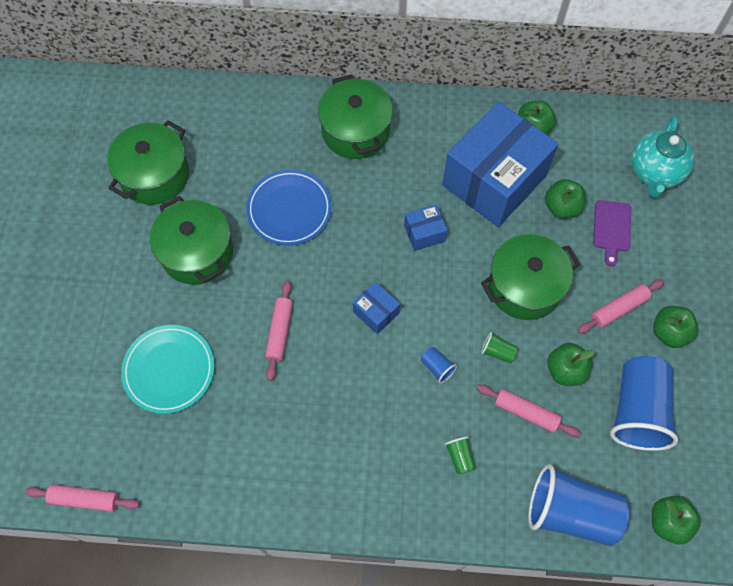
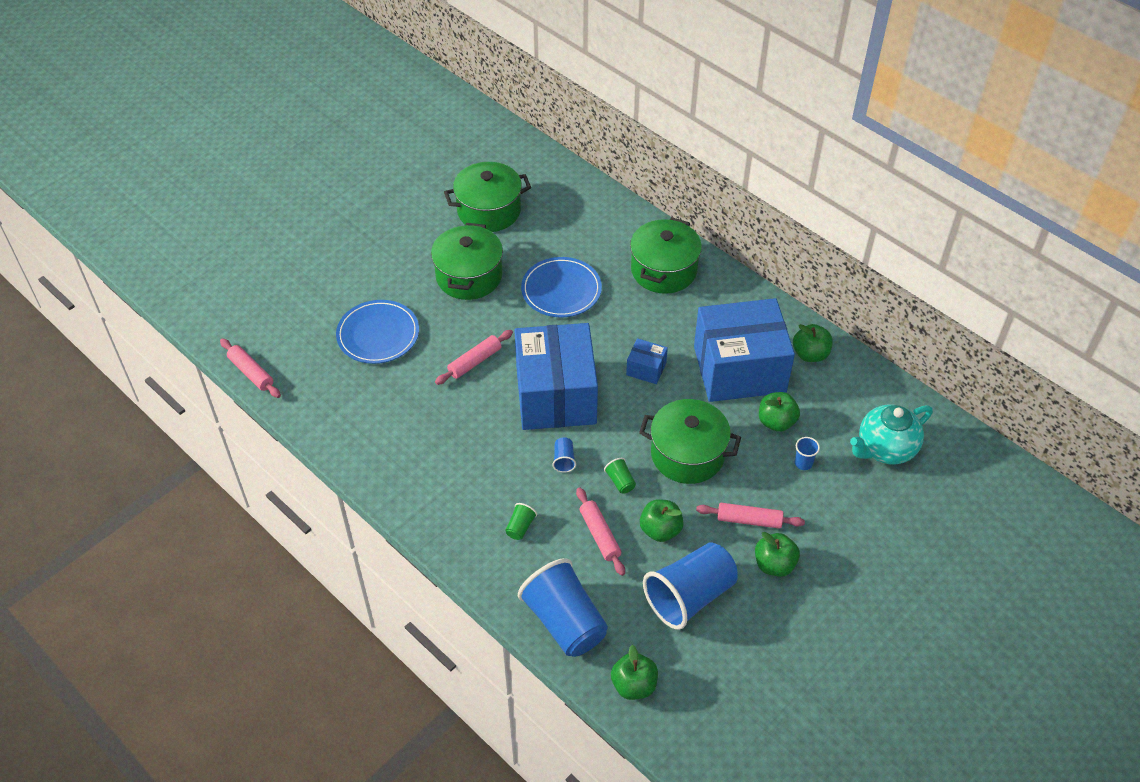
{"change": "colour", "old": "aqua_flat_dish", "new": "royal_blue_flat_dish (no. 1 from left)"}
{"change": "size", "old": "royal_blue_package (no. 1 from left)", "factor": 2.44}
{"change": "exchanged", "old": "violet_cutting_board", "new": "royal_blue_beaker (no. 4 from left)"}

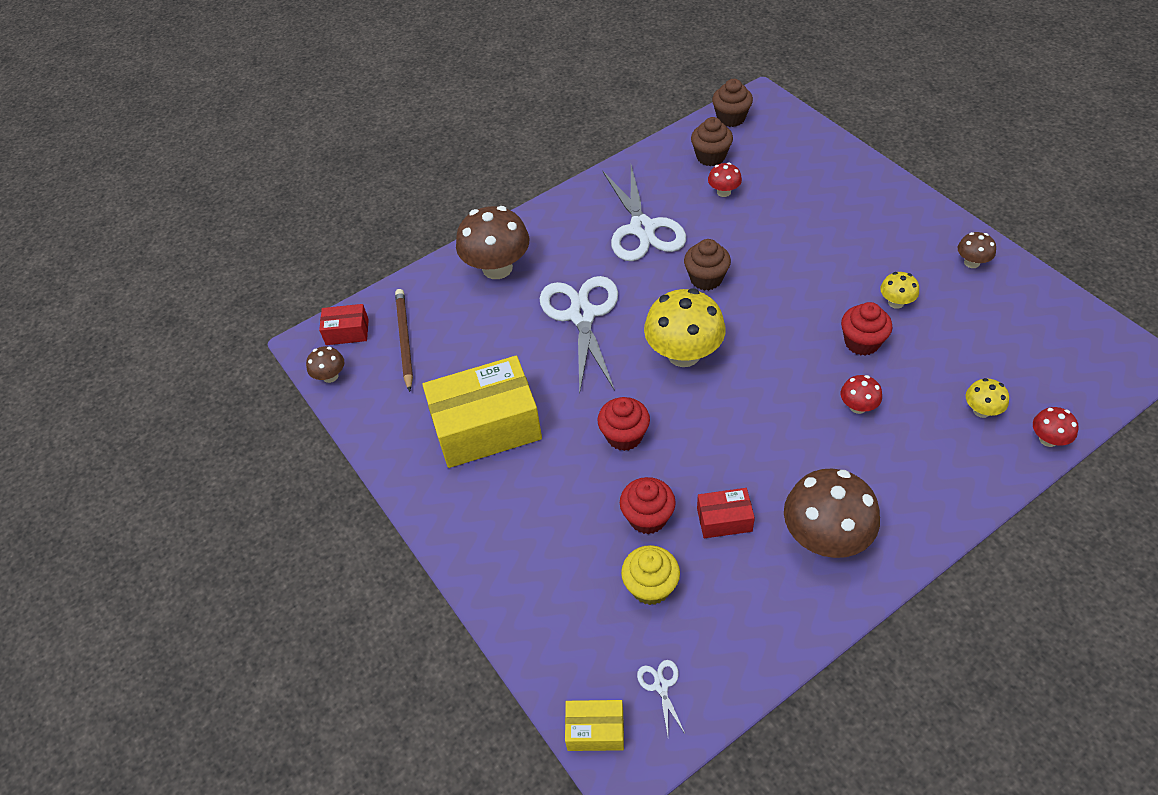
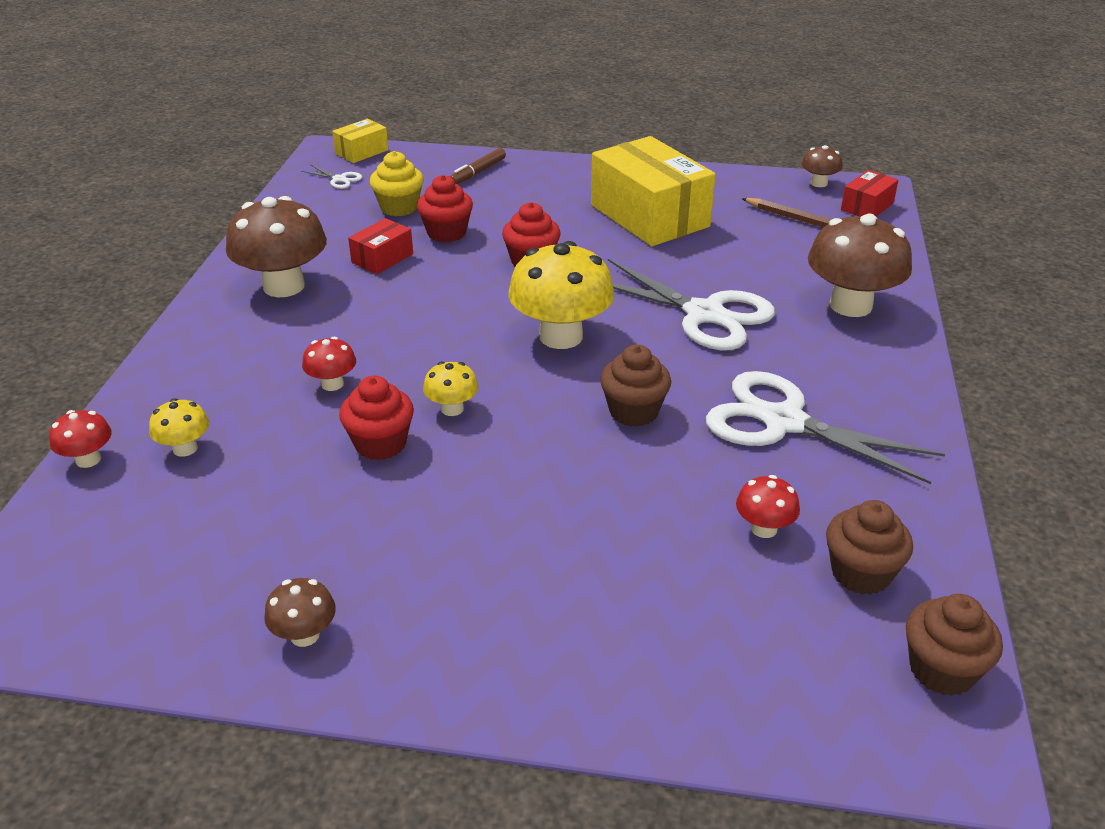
{"change": "spun", "old": "bright_yellow_package (no. 1 from left in the first image)", "degrees": -60}
{"change": "relocated", "old": "bright_yellow_fungus (no. 2 from left)"}
{"change": "appeared", "new": "russet_marker"}

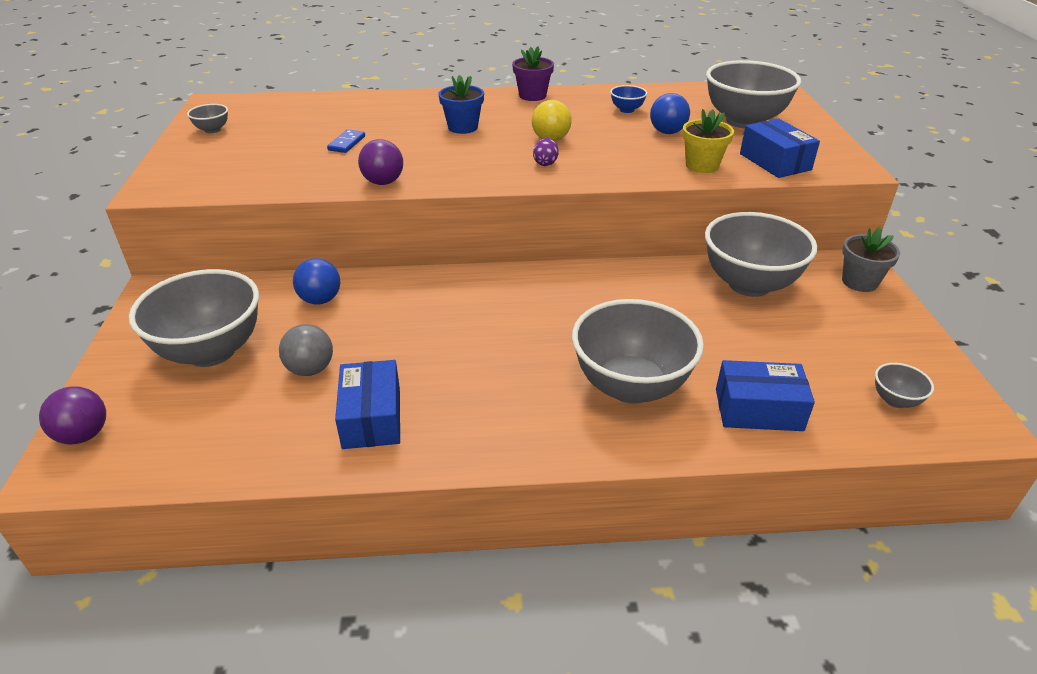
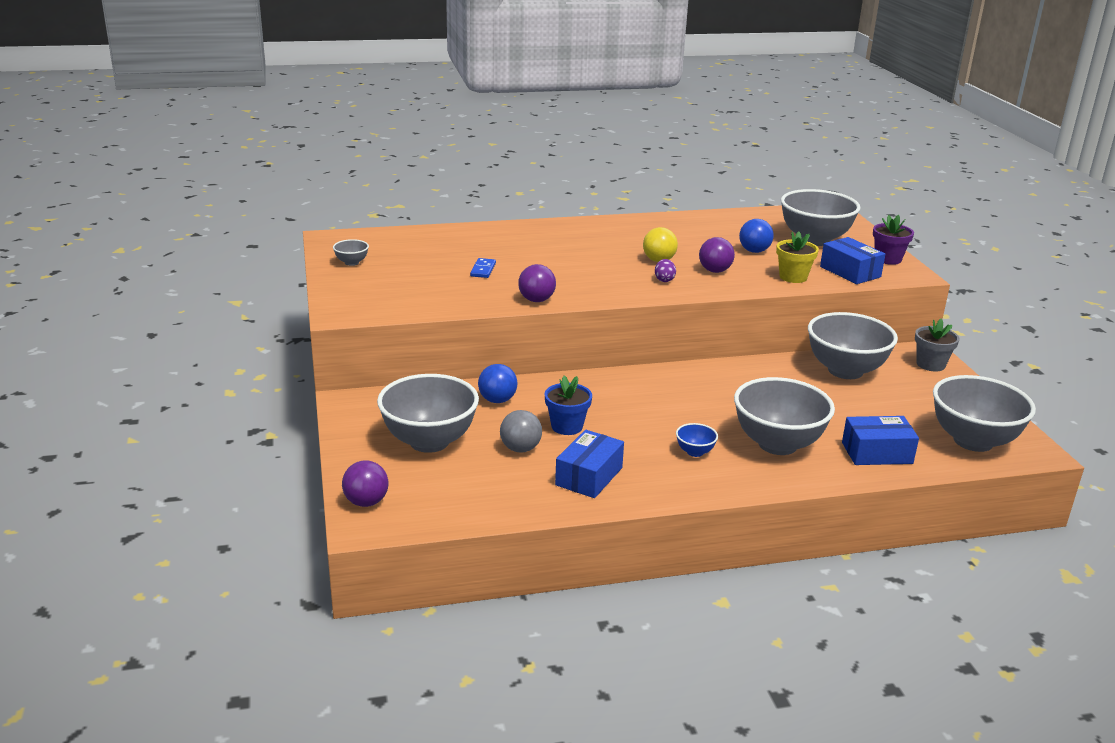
{"change": "spun", "old": "royal_blue_package (no. 1 from left)", "degrees": 45}
{"change": "relocated", "old": "royal_blue_flower_pot"}
{"change": "relocated", "old": "violet_flower_pot"}
{"change": "relocated", "old": "royal_blue_serving_bowl"}
{"change": "size", "old": "gray_serving_bowl (no. 6 from left)", "factor": 2.37}
{"change": "appeared", "new": "violet_ball (no. 3 from left)"}

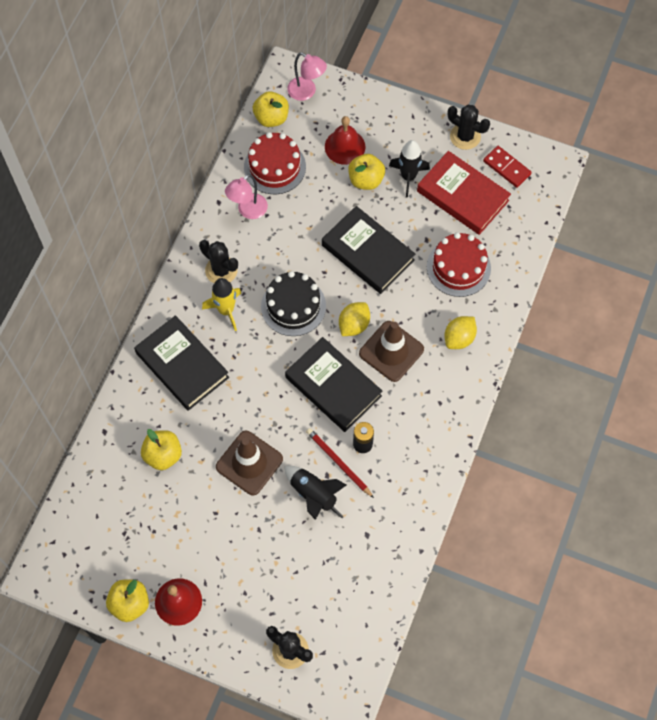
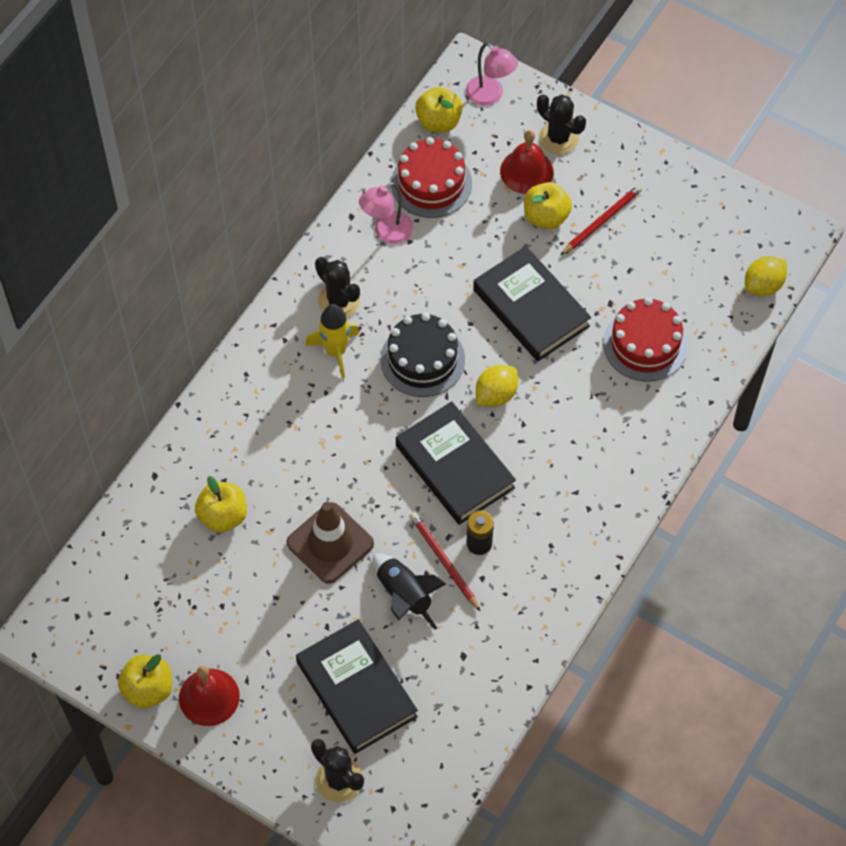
{"change": "relocated", "old": "black_book (no. 1 from left)"}
{"change": "missing", "old": "russet_traffic_cone (no. 2 from left)"}
{"change": "exchanged", "old": "black_spaceship (no. 2 from left)", "new": "red_pencil (no. 2 from left)"}
{"change": "missing", "old": "red_book"}
{"change": "relocated", "old": "bright_yellow_lemon (no. 2 from left)"}
{"change": "relocated", "old": "black_cactus (no. 3 from left)"}
{"change": "missing", "old": "red_domino"}

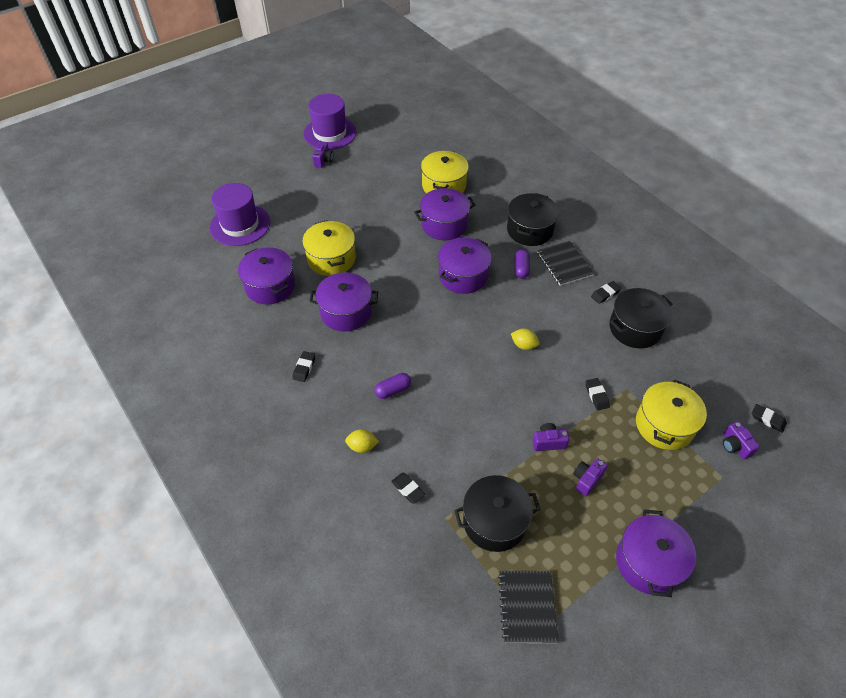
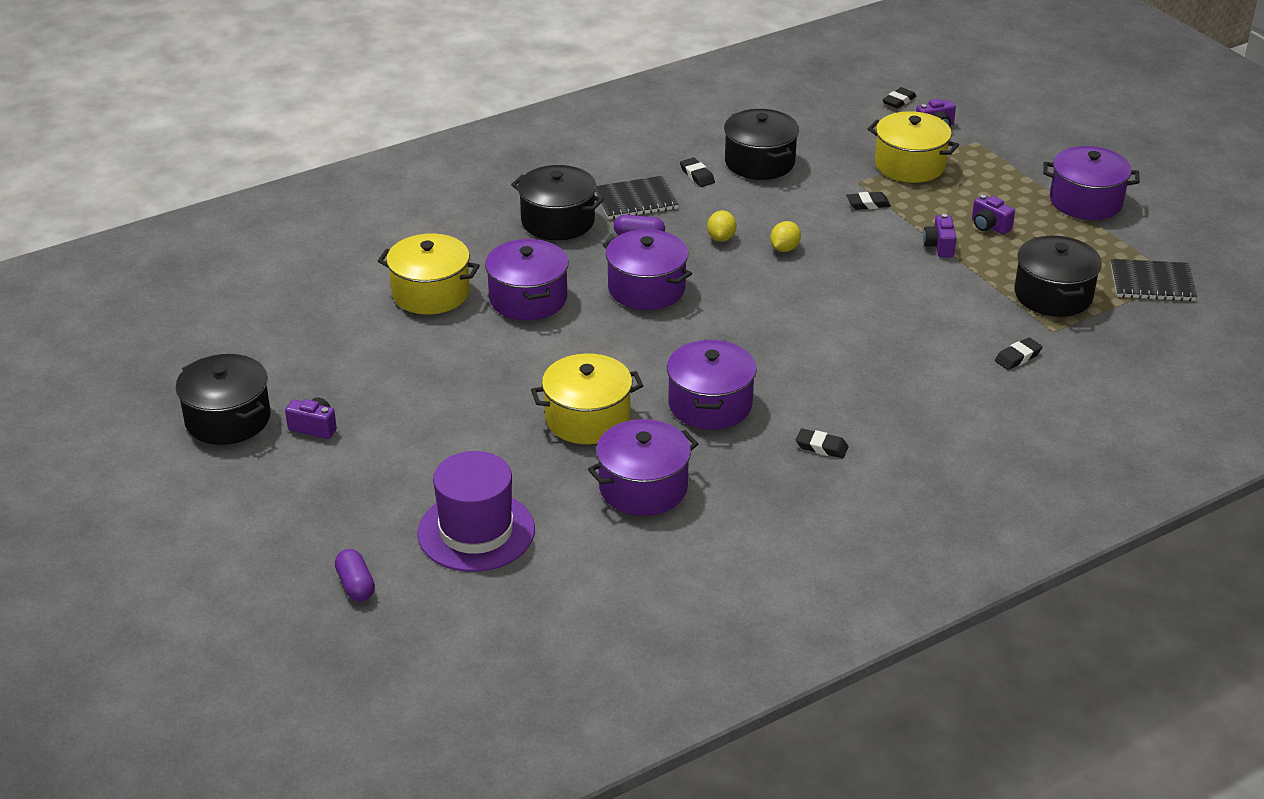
{"change": "exchanged", "old": "violet_tall_hat (no. 2 from left)", "new": "black_stockpot (no. 1 from left)"}
{"change": "relocated", "old": "bright_yellow_lemon (no. 1 from left)"}
{"change": "relocated", "old": "violet_capsule (no. 1 from left)"}

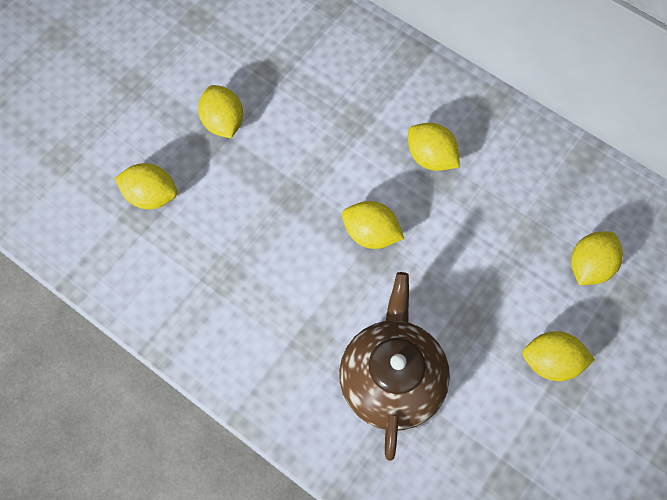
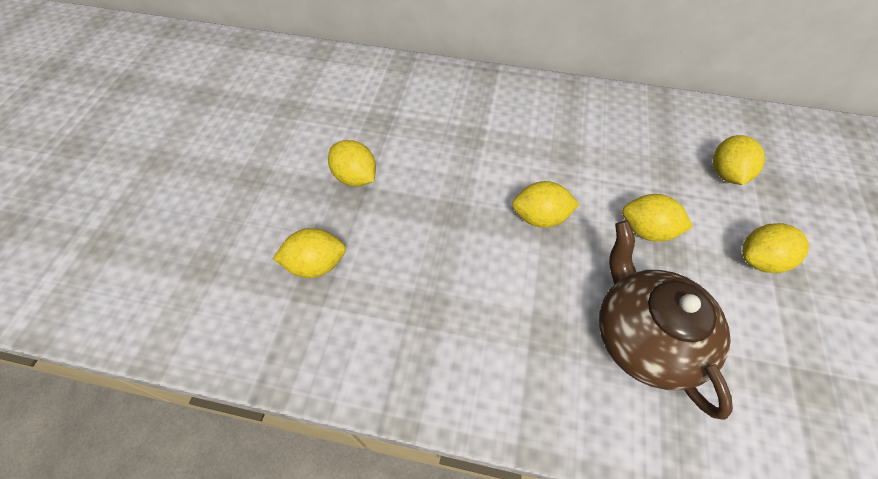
{"change": "relocated", "old": "bright_yellow_lemon (no. 4 from left)"}

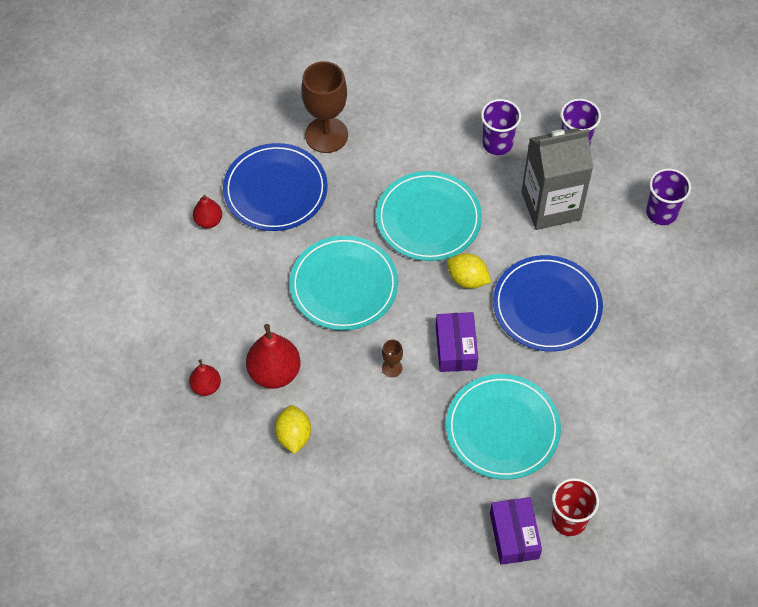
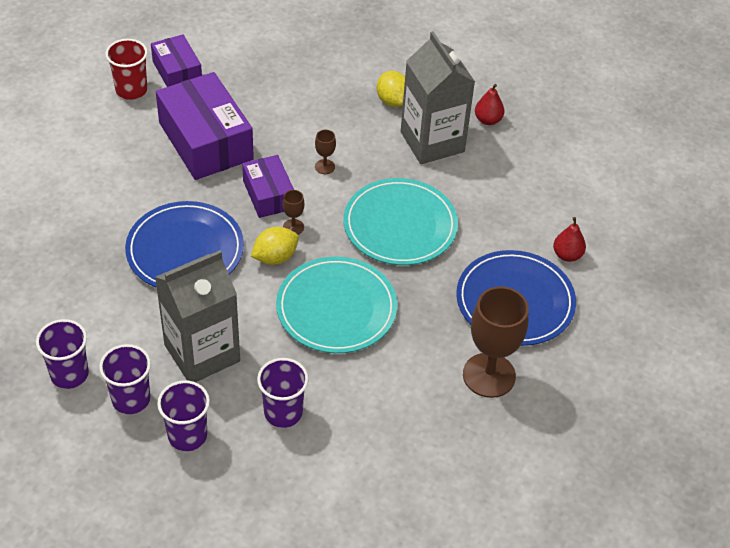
{"change": "exchanged", "old": "red_pear_fruit (no. 3 from left)", "new": "gray_carton (no. 2 from left)"}
{"change": "exchanged", "old": "aqua_flat_dish (no. 3 from left)", "new": "violet_package (no. 2 from left)"}
{"change": "spun", "old": "bright_yellow_lemon (no. 2 from left in the first image)", "degrees": -45}
{"change": "appeared", "new": "violet_beaker (no. 2 from left)"}
{"change": "appeared", "new": "russet_goblet (no. 1 from left)"}

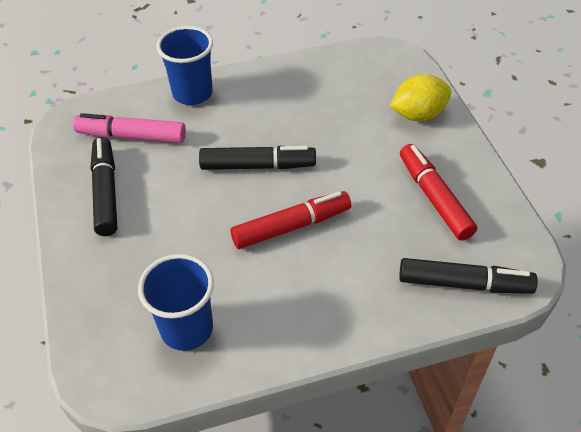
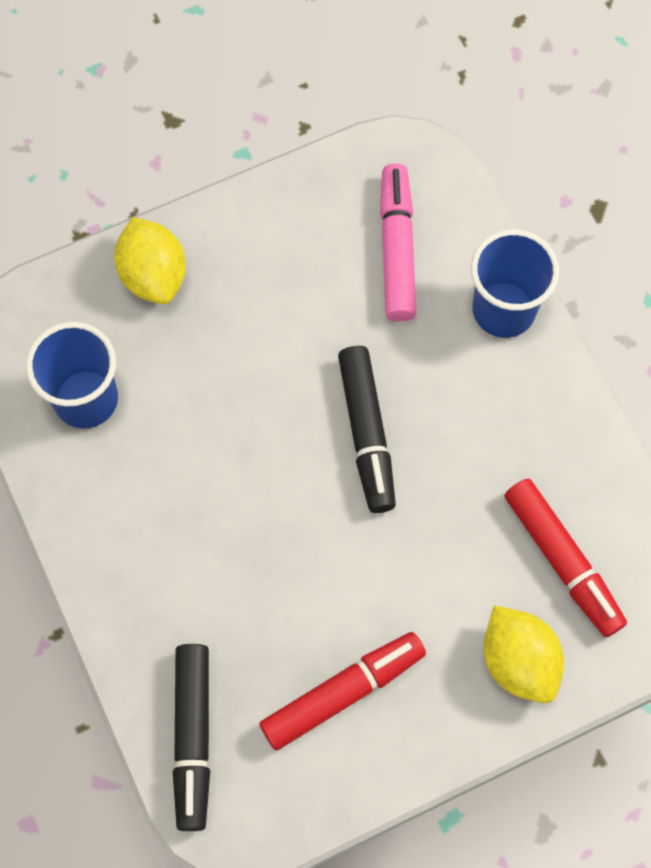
{"change": "missing", "old": "black_marker (no. 1 from left)"}
{"change": "relocated", "old": "red_marker (no. 1 from left in the first image)", "new": "red_marker (no. 2 from left)"}
{"change": "appeared", "new": "bright_yellow_lemon (no. 1 from left)"}

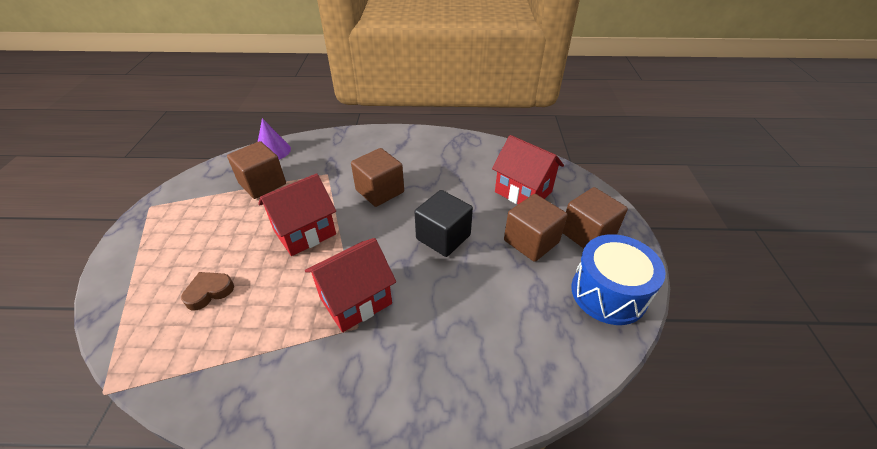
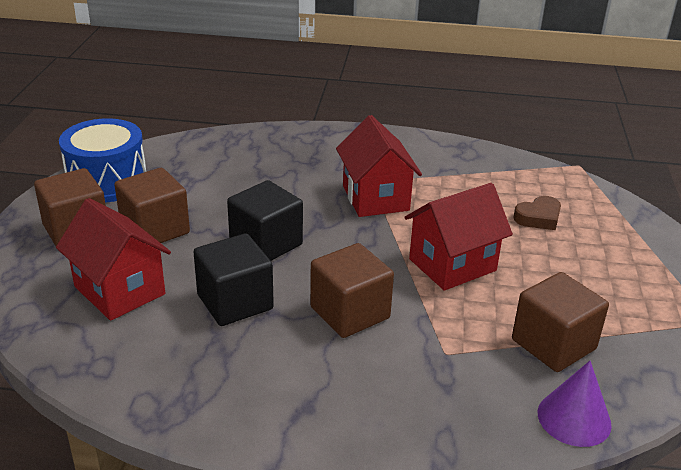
{"change": "spun", "old": "red_house (no. 2 from left)", "degrees": -75}
{"change": "appeared", "new": "black_cube (no. 1 from left)"}

